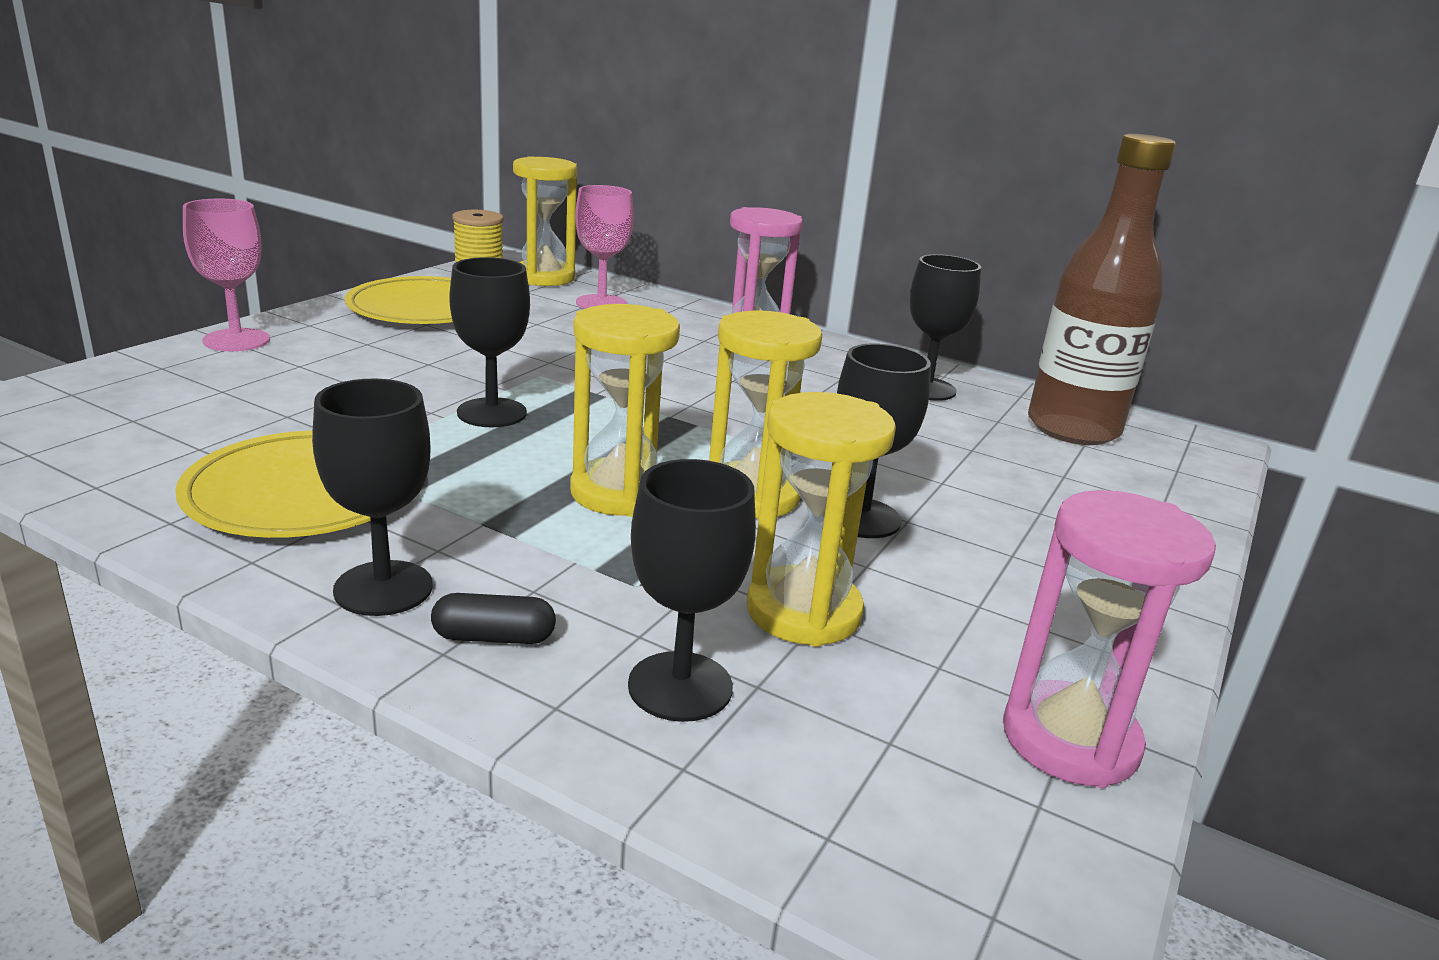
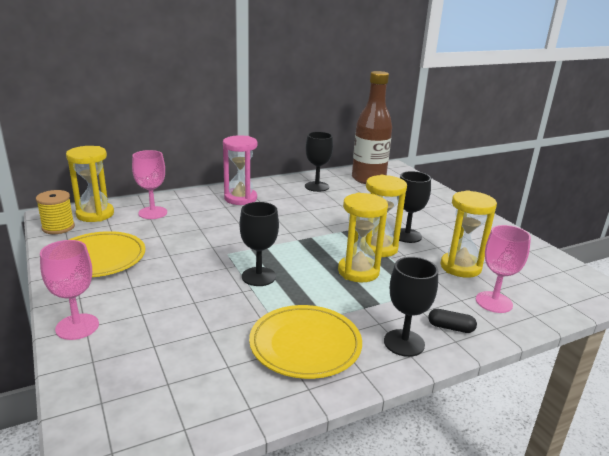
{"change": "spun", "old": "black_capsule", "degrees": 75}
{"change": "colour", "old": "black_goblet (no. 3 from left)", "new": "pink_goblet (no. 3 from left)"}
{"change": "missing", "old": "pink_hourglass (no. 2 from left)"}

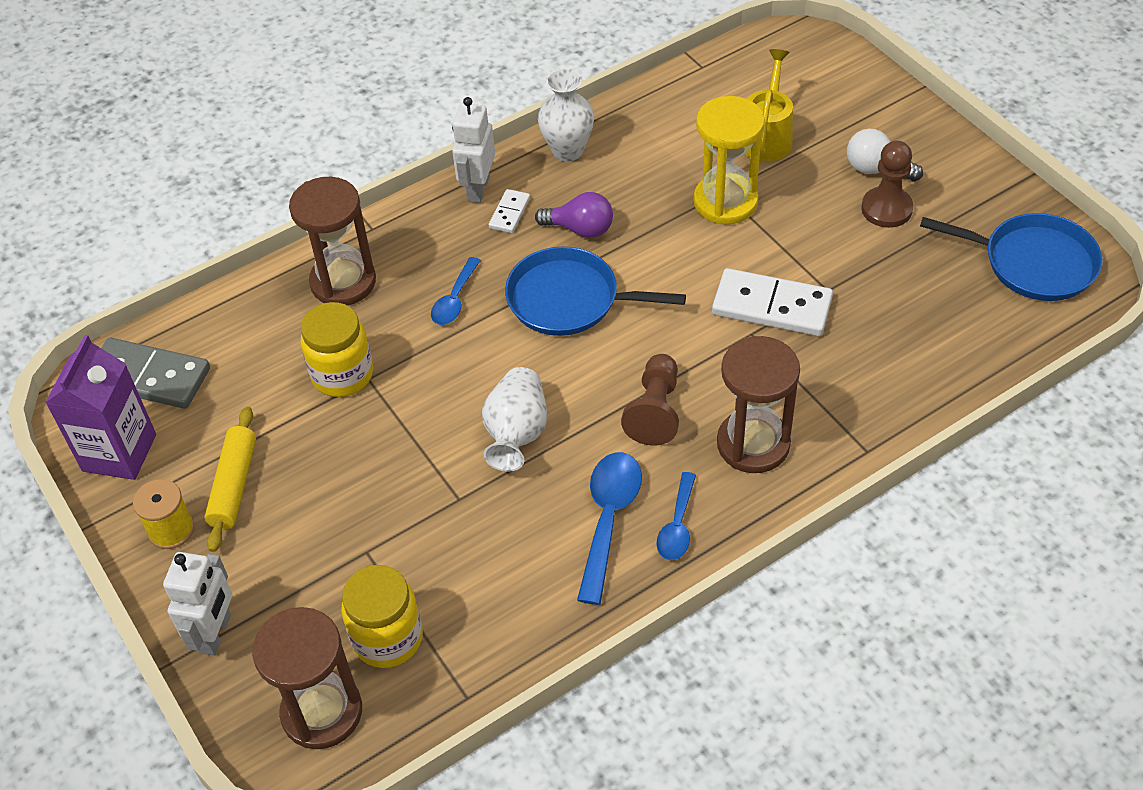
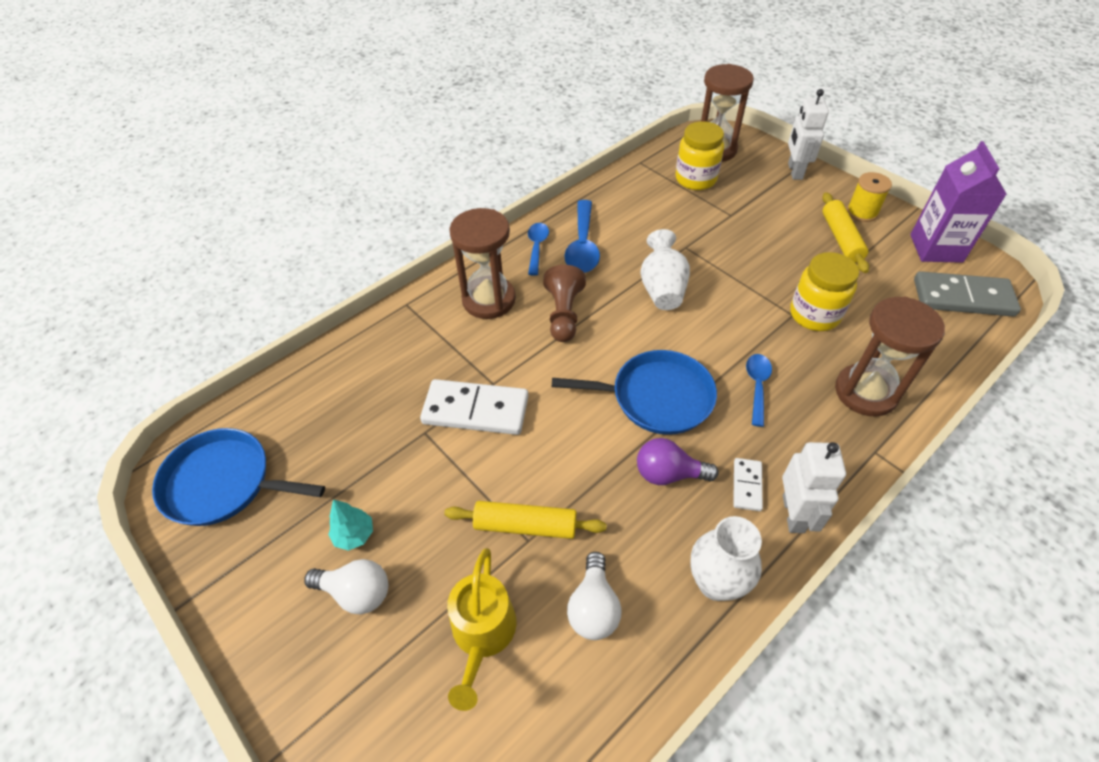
{"change": "exchanged", "old": "bright_yellow_hourglass", "new": "bright_yellow_rolling_pin (no. 1 from left)"}
{"change": "exchanged", "old": "russet_game_pawn (no. 2 from left)", "new": "aqua_fir_tree"}
{"change": "appeared", "new": "pure_white_lightbulb (no. 2 from left)"}

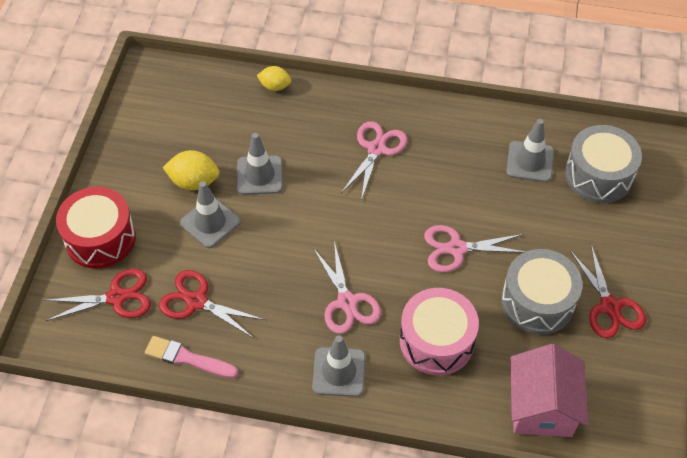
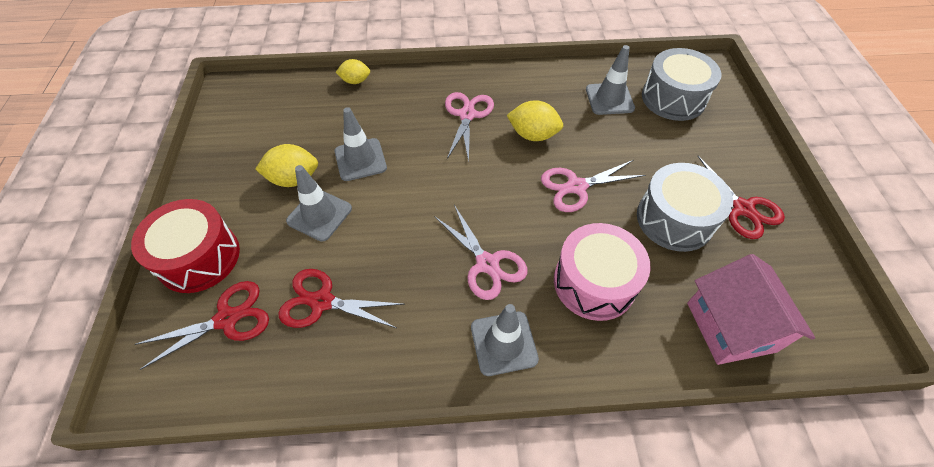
{"change": "missing", "old": "pink_paintbrush"}
{"change": "appeared", "new": "bright_yellow_lemon (no. 3 from left)"}

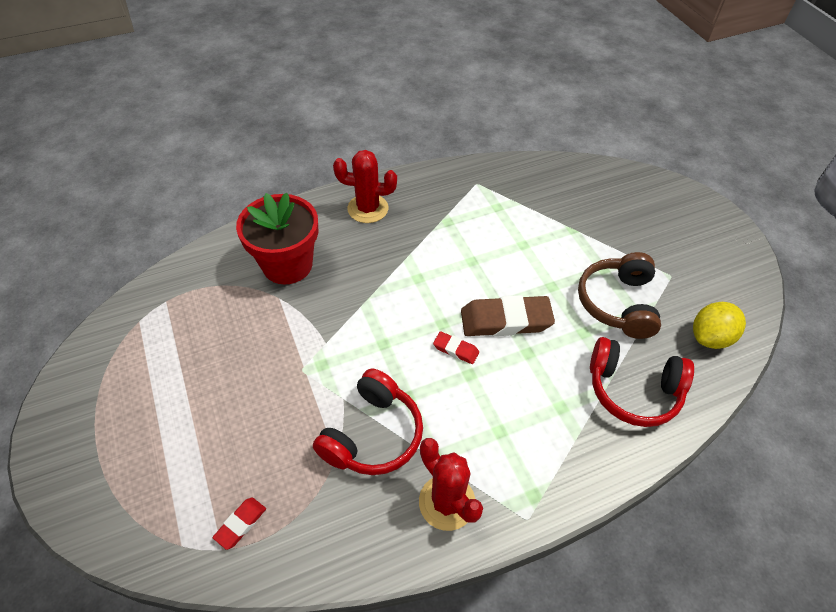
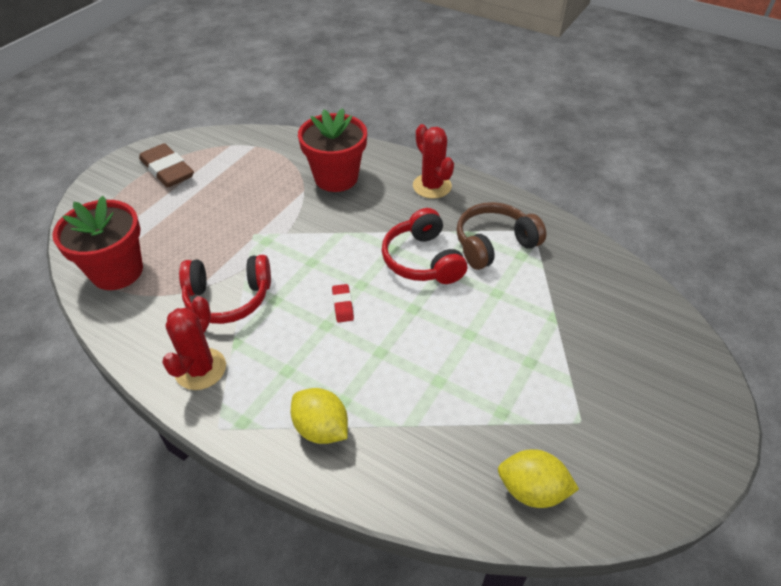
{"change": "exchanged", "old": "red_pencil_eraser (no. 1 from left)", "new": "red_flower_pot (no. 1 from left)"}
{"change": "relocated", "old": "russet_pencil_eraser"}
{"change": "relocated", "old": "russet_headphones"}
{"change": "relocated", "old": "red_headphones (no. 2 from left)"}
{"change": "appeared", "new": "bright_yellow_lemon (no. 1 from left)"}

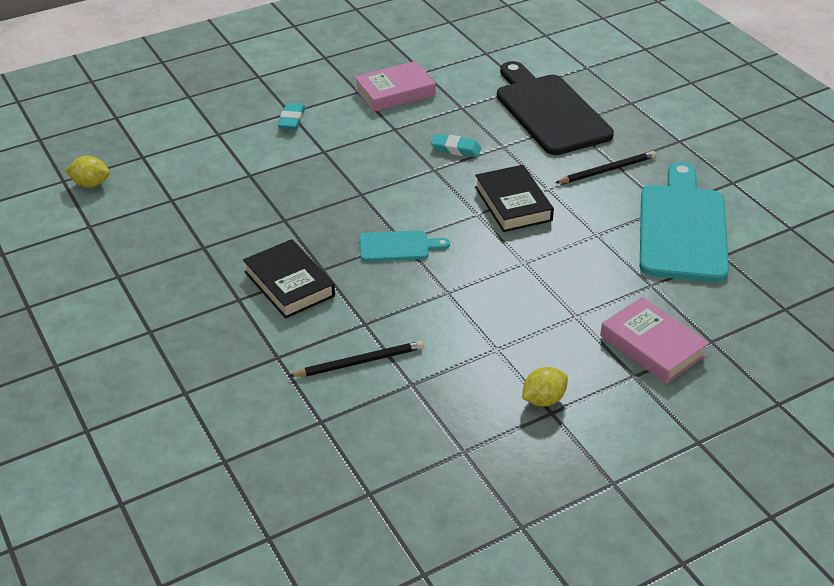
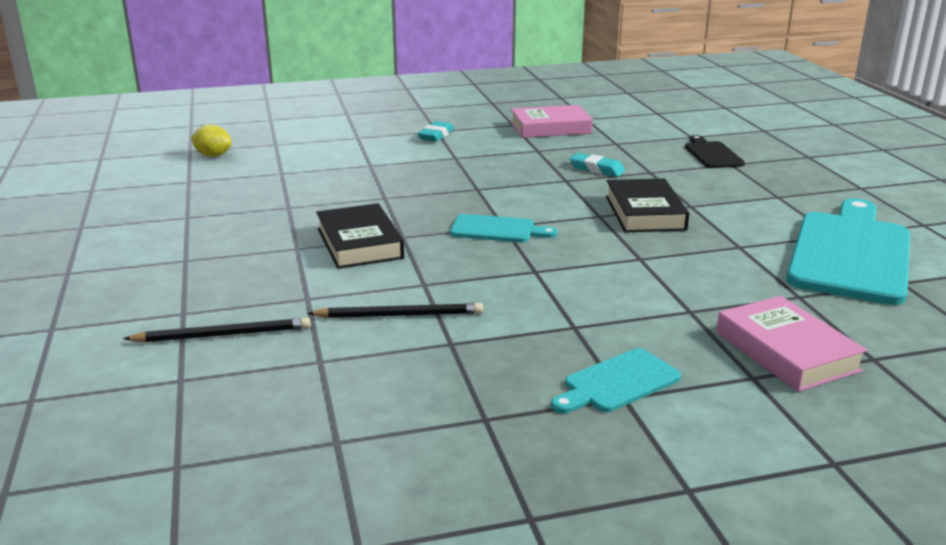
{"change": "size", "old": "black_cutting_board", "factor": 0.49}
{"change": "exchanged", "old": "bright_yellow_lemon (no. 2 from left)", "new": "aqua_cutting_board (no. 2 from left)"}
{"change": "relocated", "old": "black_pencil (no. 2 from left in the first image)", "new": "black_pencil (no. 1 from left)"}

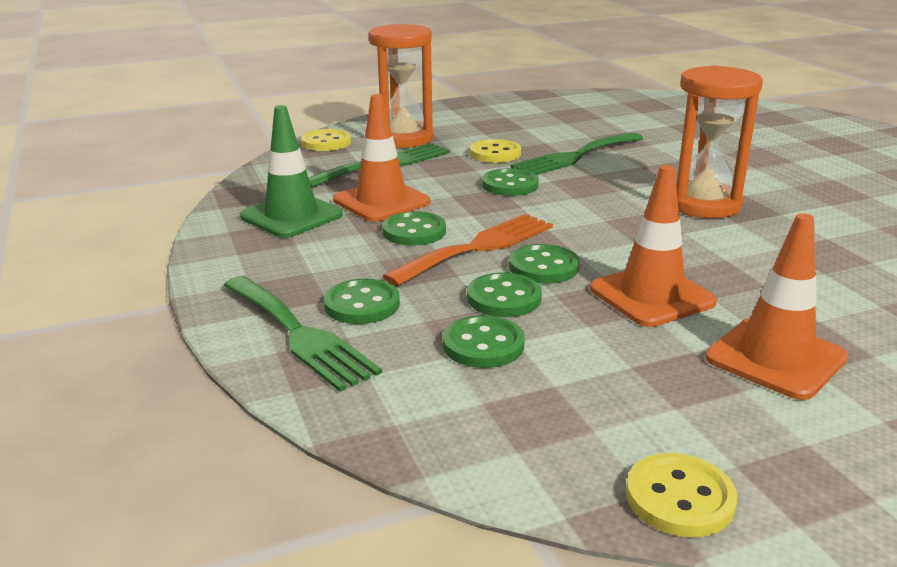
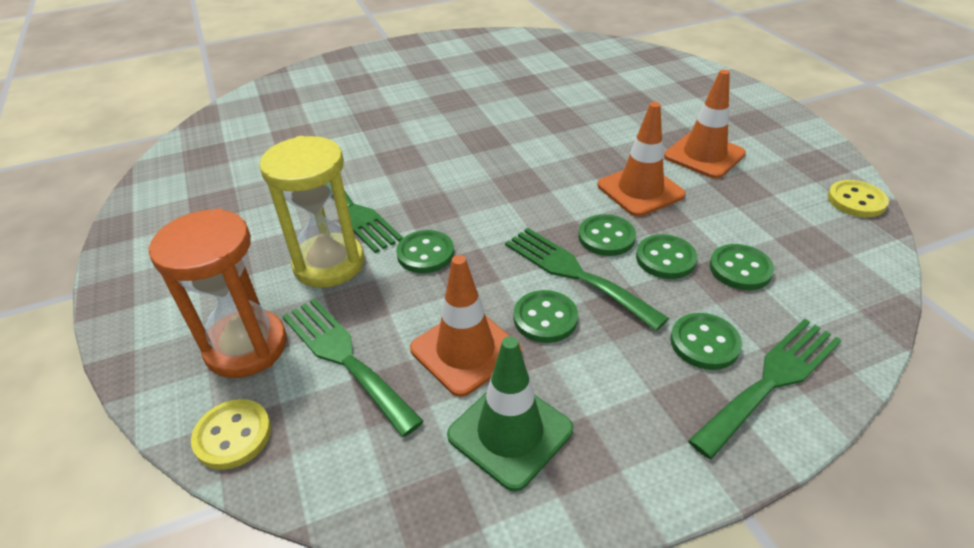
{"change": "colour", "old": "orange-coloured_fork", "new": "leaf-green_fork (no. 3 from left)"}
{"change": "exchanged", "old": "bright_yellow_shirt_button (no. 2 from left)", "new": "bright_yellow_hourglass"}
{"change": "missing", "old": "orange-coloured_hourglass (no. 2 from left)"}

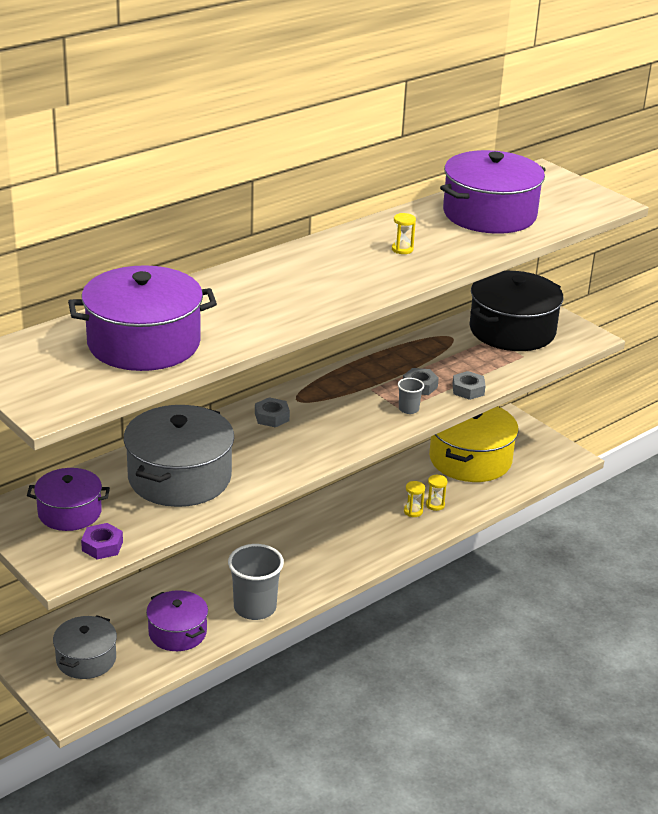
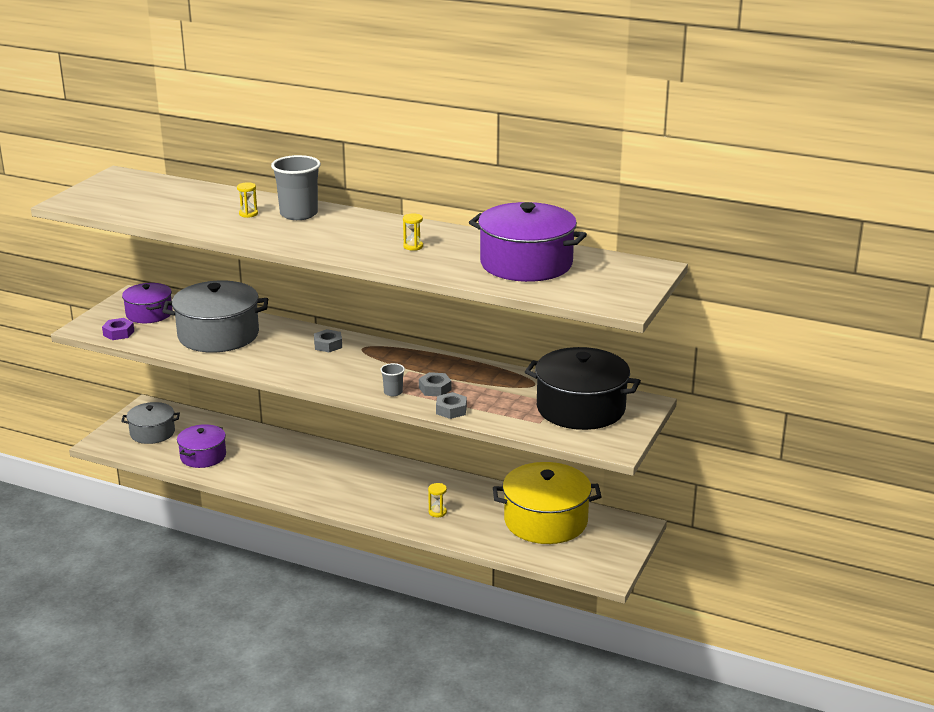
{"change": "missing", "old": "violet_stockpot (no. 2 from left)"}
{"change": "relocated", "old": "gray_beaker (no. 1 from left)"}
{"change": "relocated", "old": "bright_yellow_hourglass (no. 3 from left in the first image)", "new": "bright_yellow_hourglass (no. 1 from left)"}

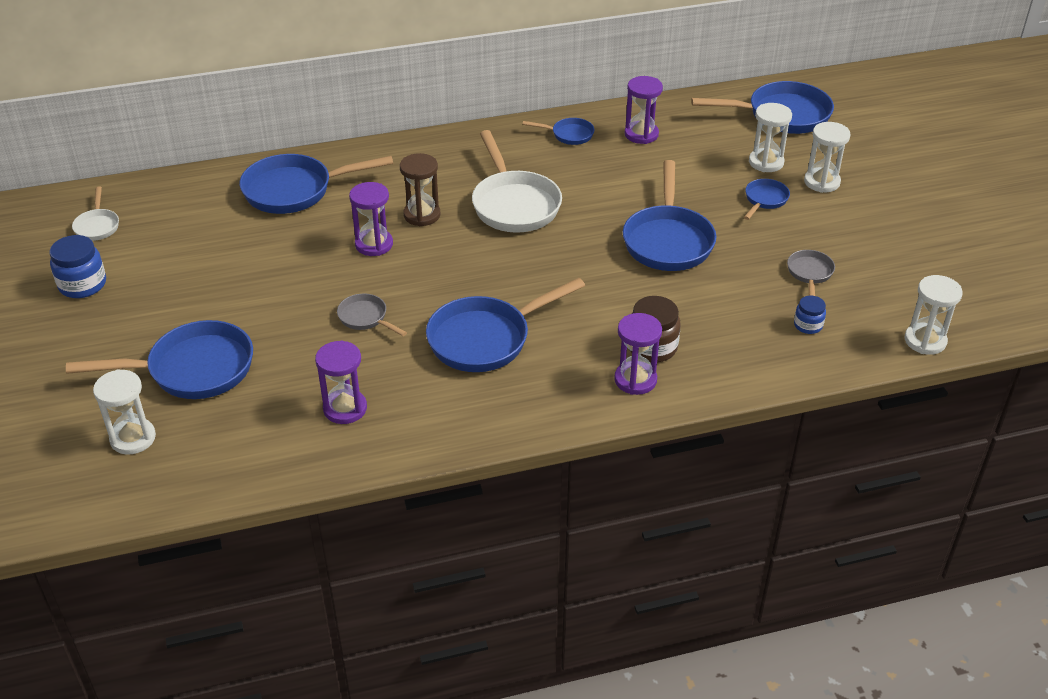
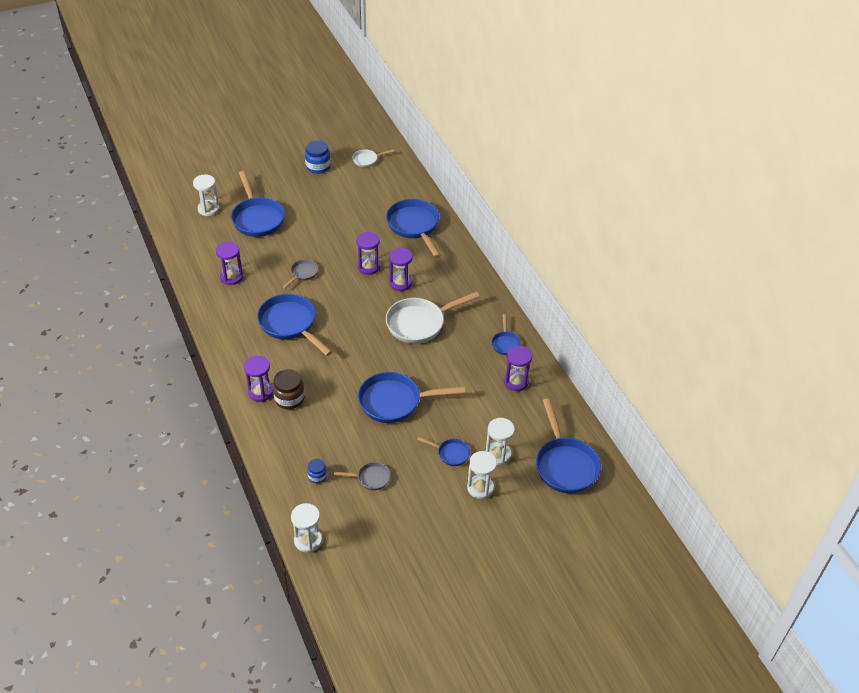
{"change": "colour", "old": "russet_hourglass", "new": "violet_hourglass (no. 4 from left)"}

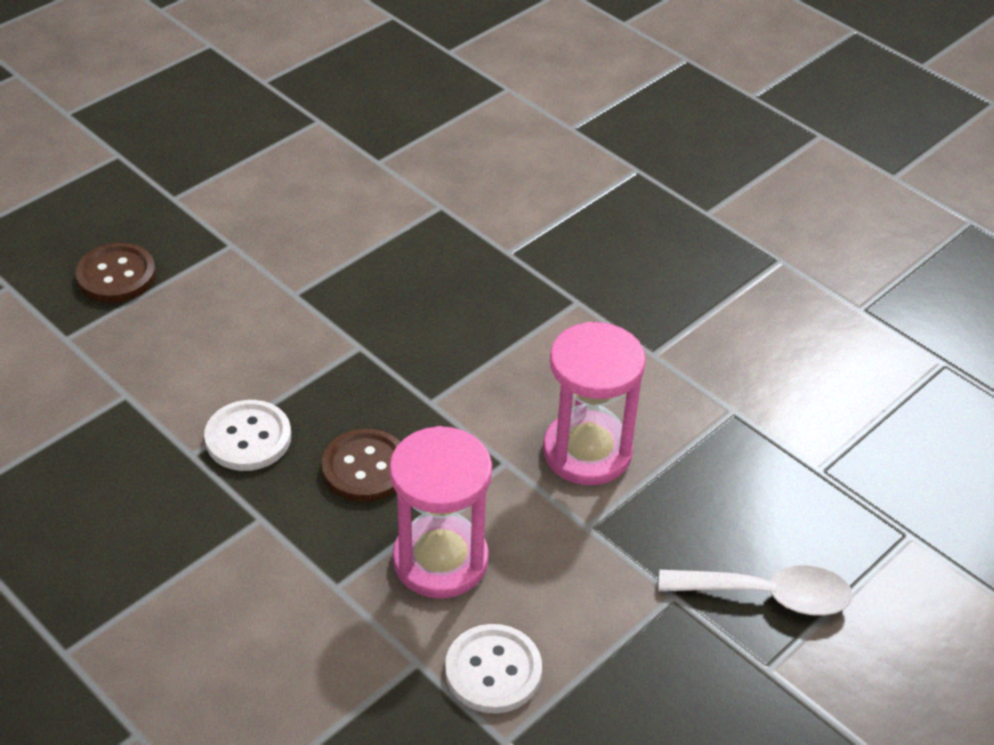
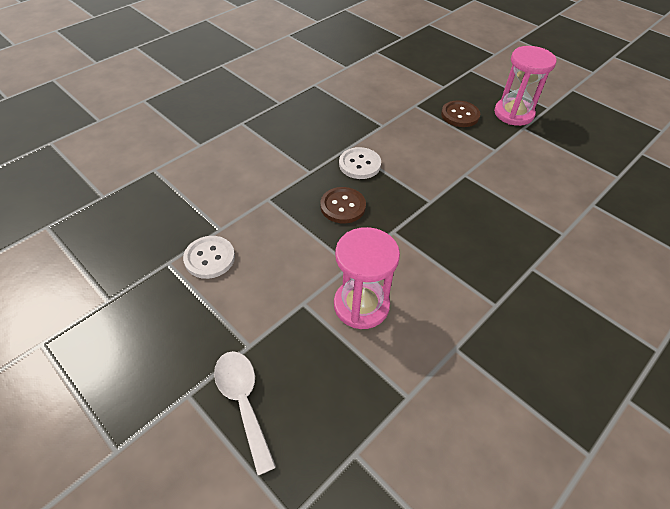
{"change": "relocated", "old": "pink_hourglass (no. 1 from left in the first image)", "new": "pink_hourglass (no. 2 from left)"}
{"change": "spun", "old": "pure_white_tablespoon", "degrees": 150}

